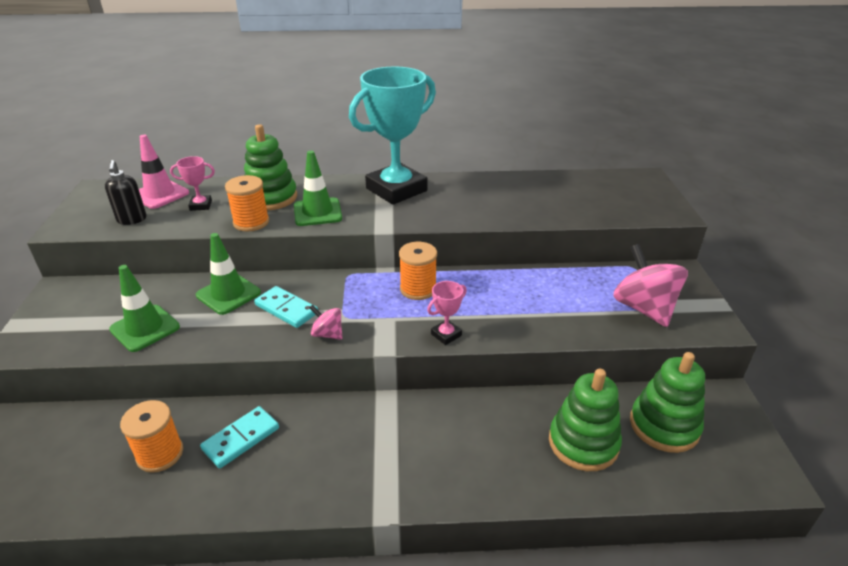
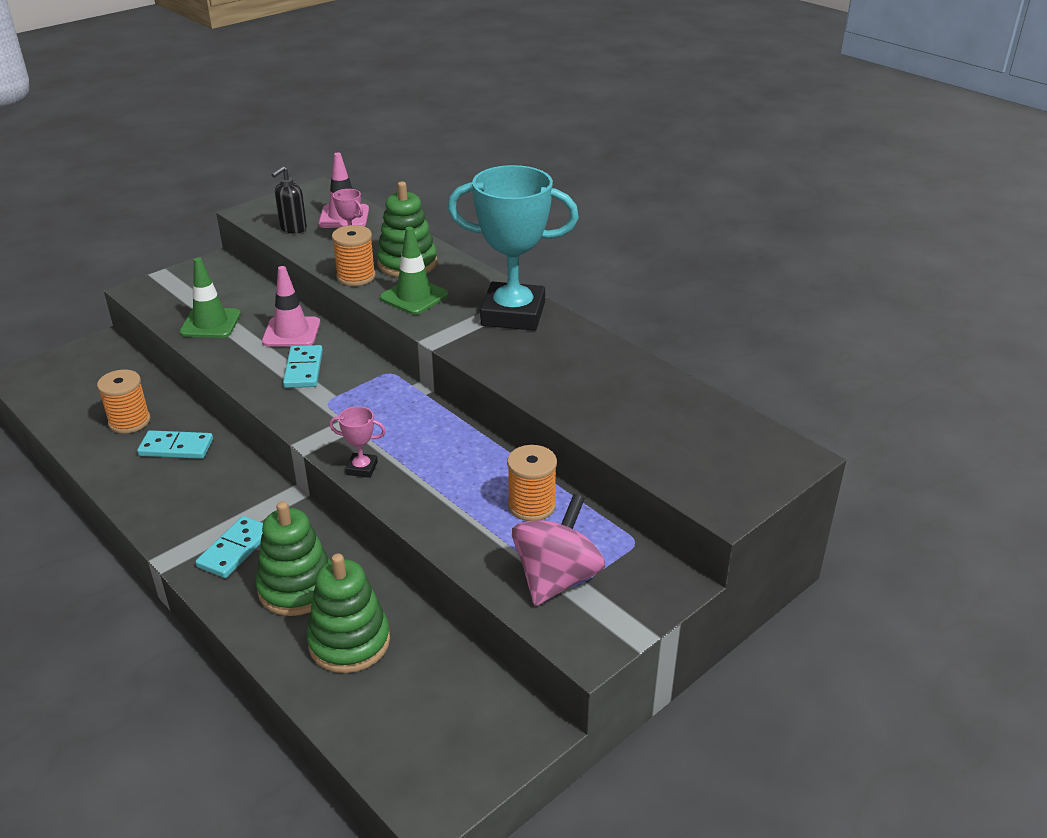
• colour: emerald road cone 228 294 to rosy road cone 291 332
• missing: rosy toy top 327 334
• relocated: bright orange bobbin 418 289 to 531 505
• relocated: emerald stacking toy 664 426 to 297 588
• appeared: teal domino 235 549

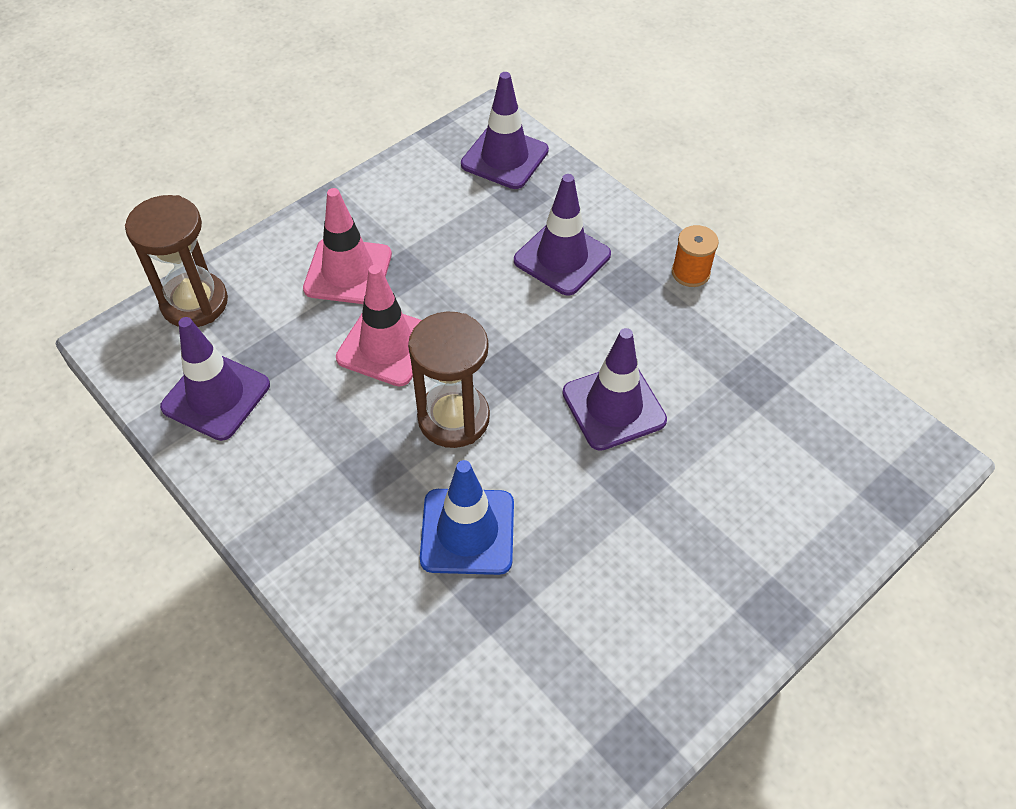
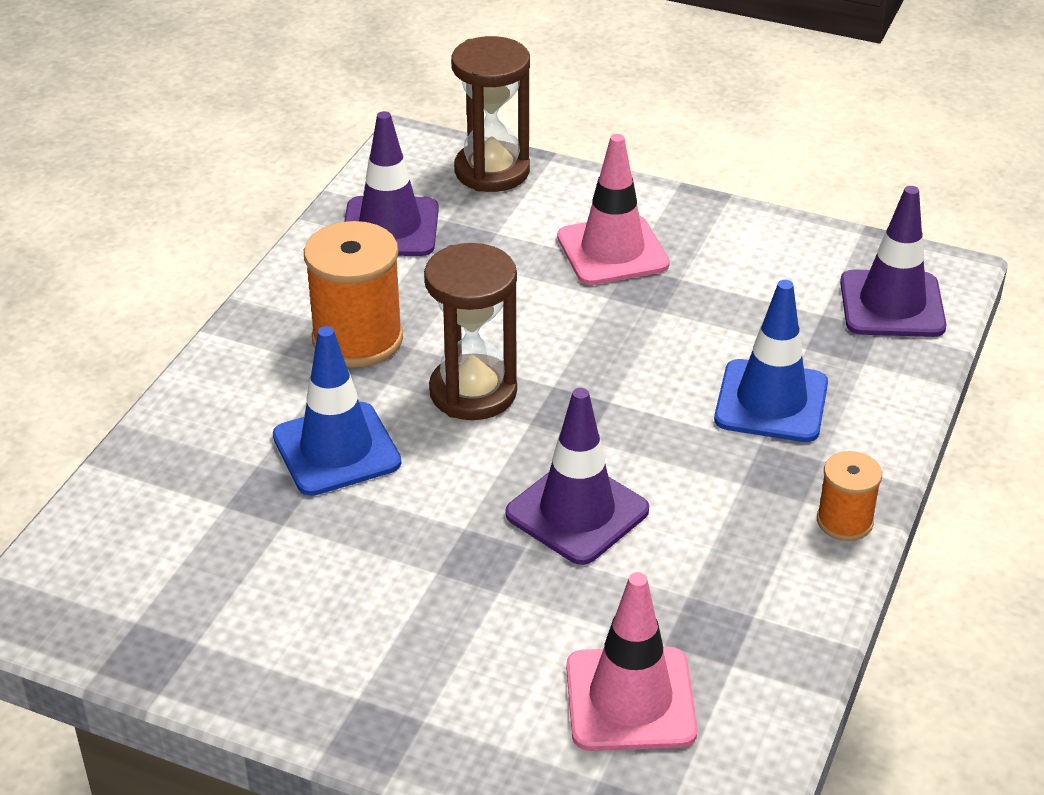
• relocated: rosy road cone 386 346 to 630 699
• colour: royal purple road cone 562 258 to royal blue road cone 771 401
• appeared: bright orange bobbin 357 339

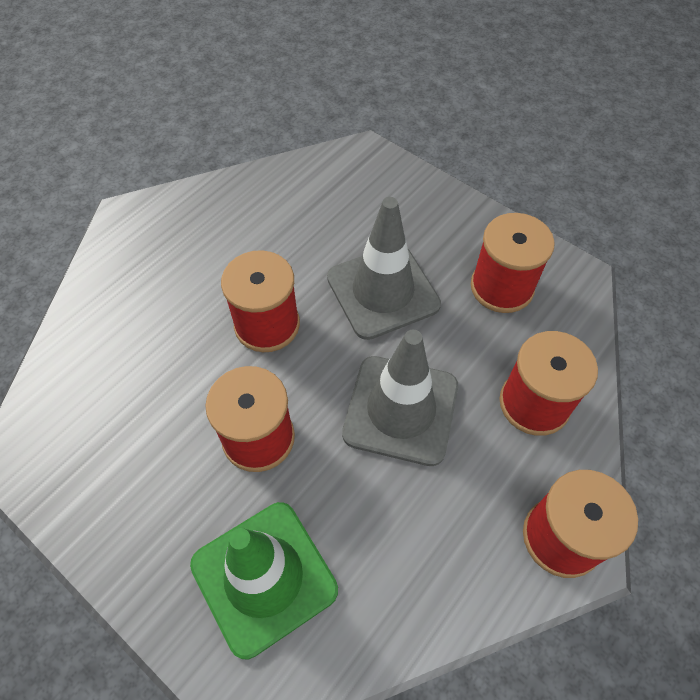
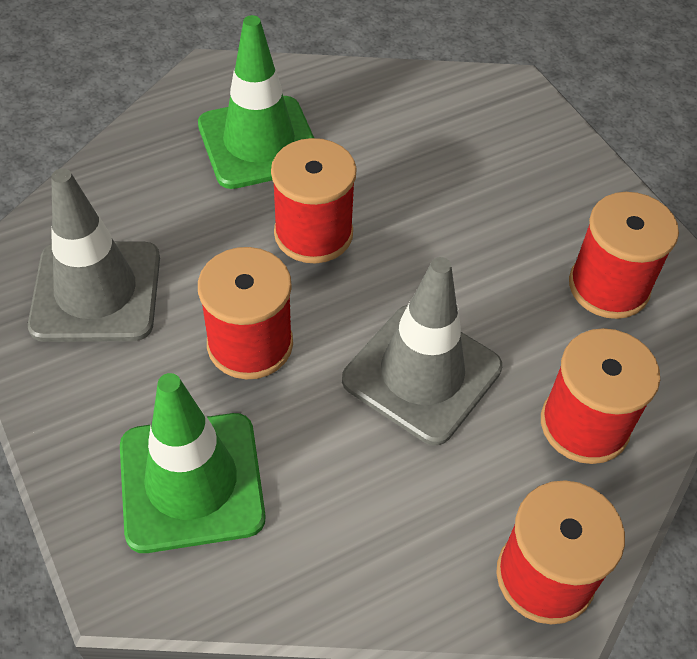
• relocated: ash-grey road cone 383 291 to 96 292
• appeared: emerald road cone 259 143

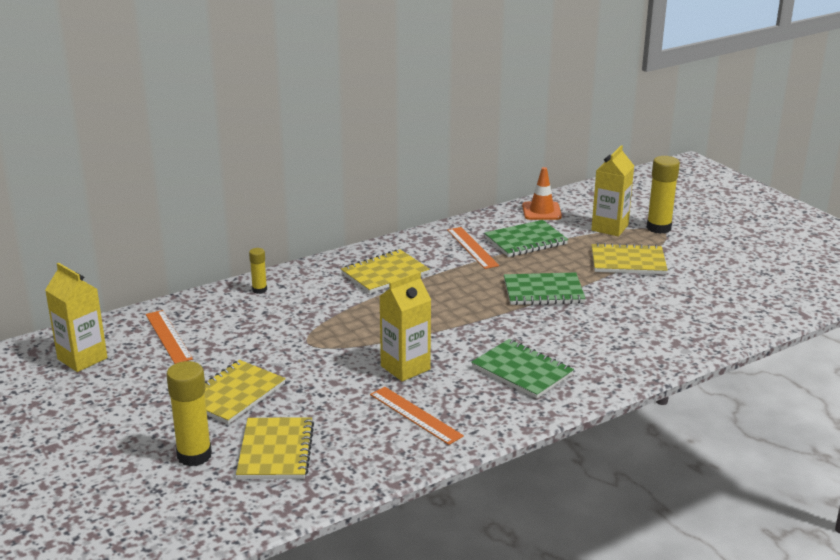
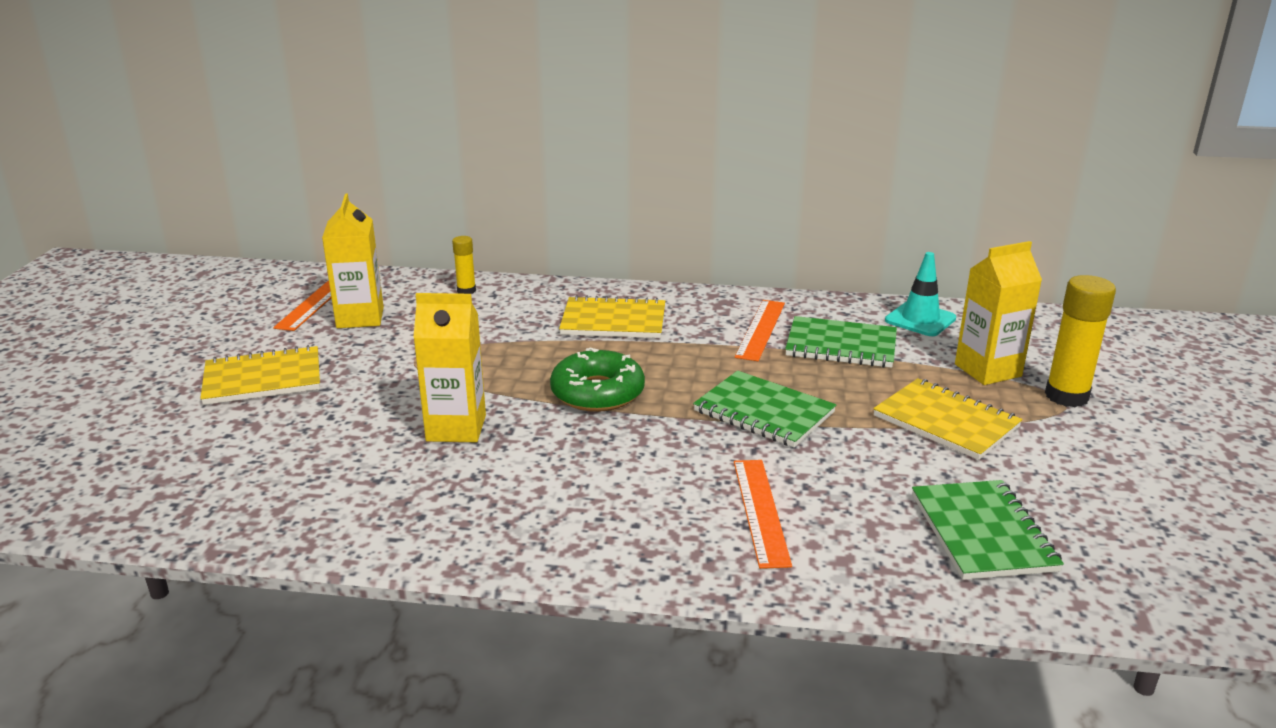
• relocated: golden juice carton 82 358 to 360 318
• missing: golden stick of glue 194 455
• missing: golden notepad 276 451
• relocated: bright orange measuring stick 415 415 to 760 511
• relocated: emerald notepad 522 371 to 982 532
• colour: bright orange road cone 541 211 to teal road cone 920 319
• appeared: emerald glazed donut 597 393

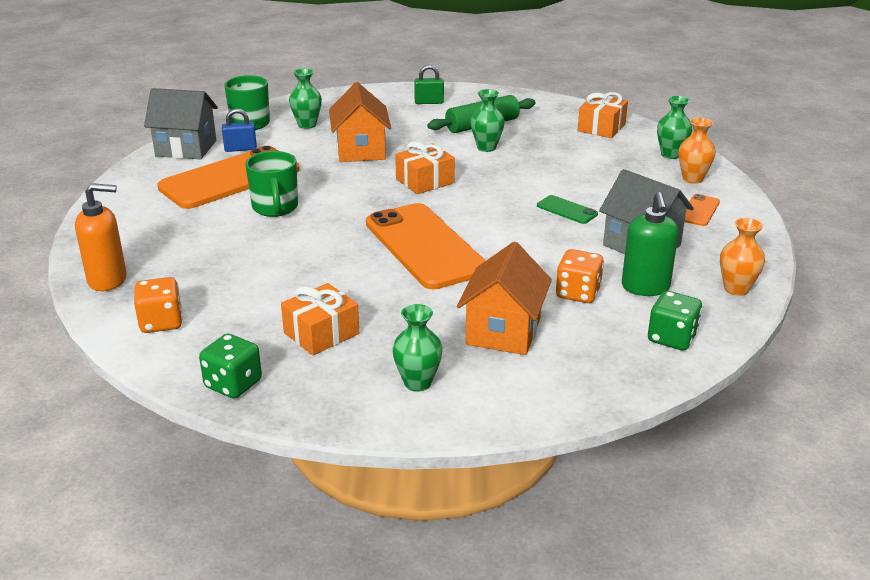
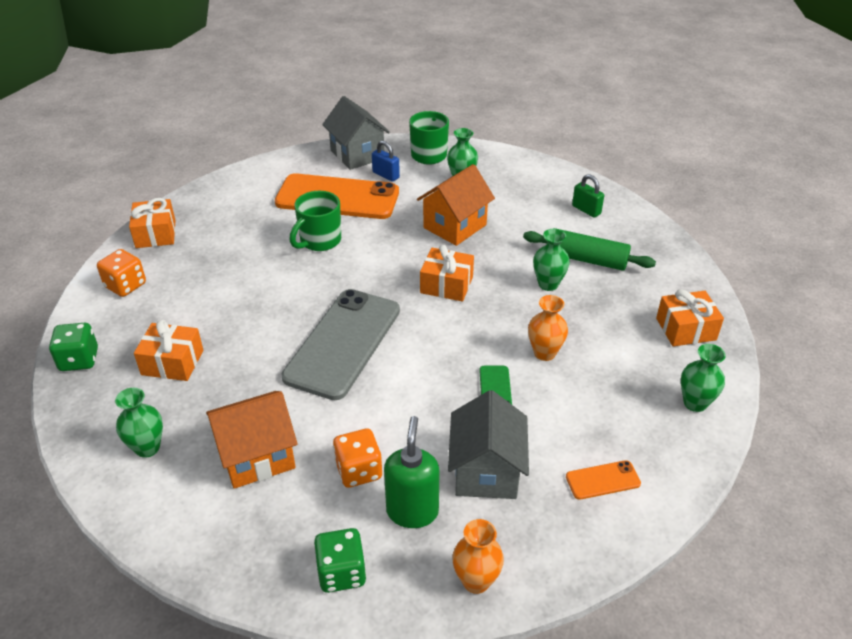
• exchanged: bright orange pump bottle 108 280 to bright orange present 156 234
• colour: bright orange smartphone 424 246 to ash-grey smartphone 343 343
• spun: emerald pump bottle 645 287 = 412 511 135 degrees clockwise
• relocated: bright orange tall vase 692 179 to 544 353

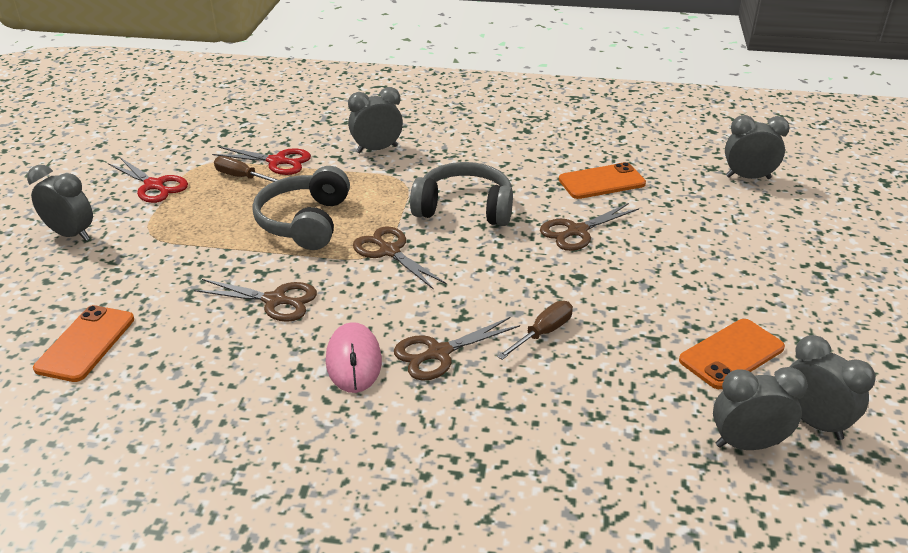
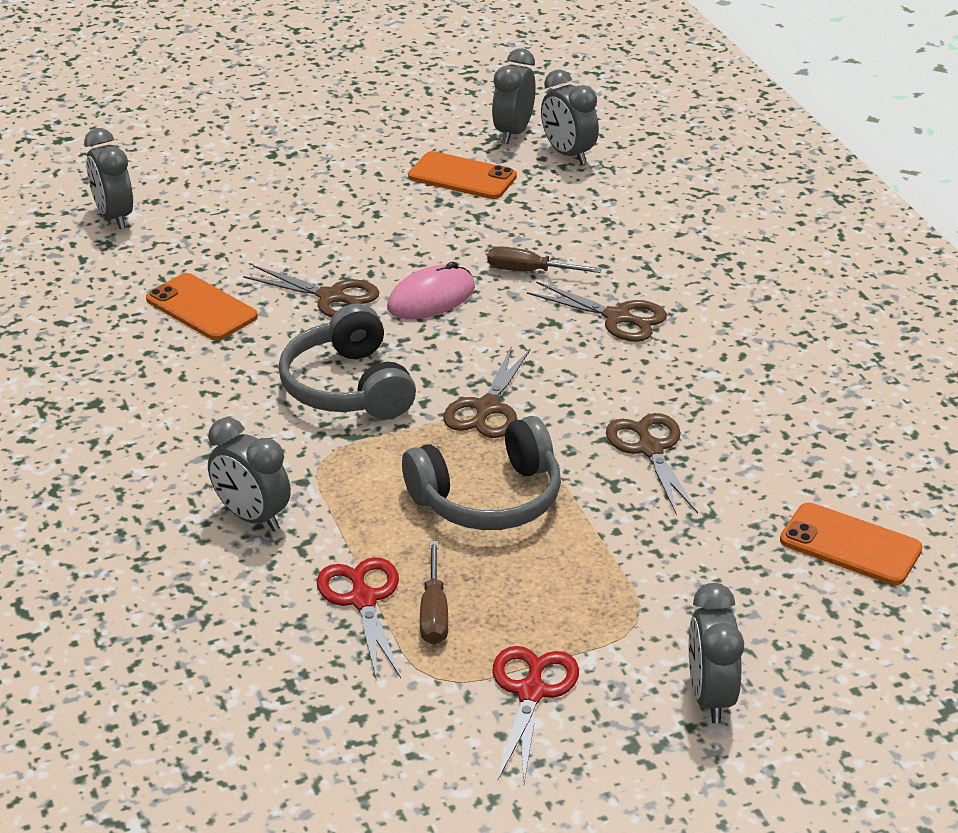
• spun: bright orange smartphone 85 343 = 850 545 45 degrees clockwise
• relocated: rosy computer mouse 354 361 to 431 298

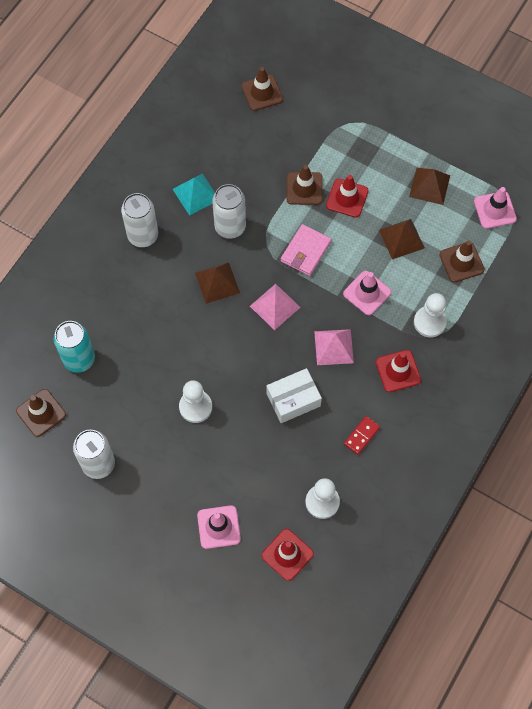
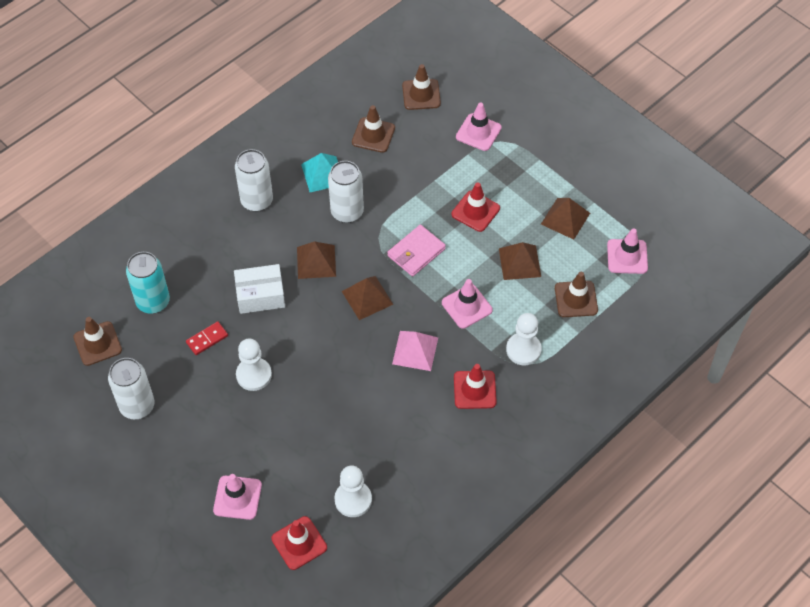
• colour: rosy pyramid shape 275 306 to russet pyramid shape 367 298
• relocated: snow-white package 293 400 to 260 295
• relocated: russet road cone 304 188 to 373 135
• relocated: scarlet domino 361 435 to 207 339
• appeared: rosy road cone 478 132

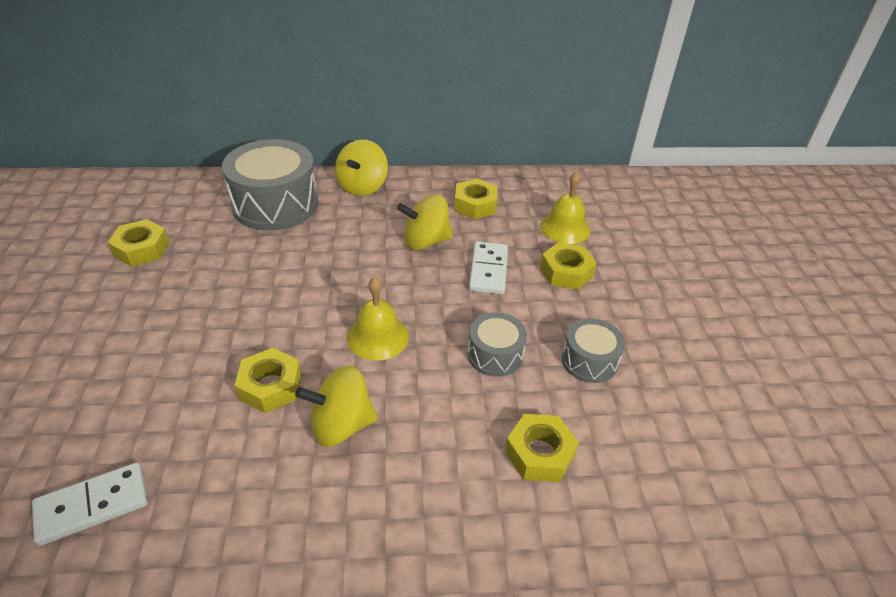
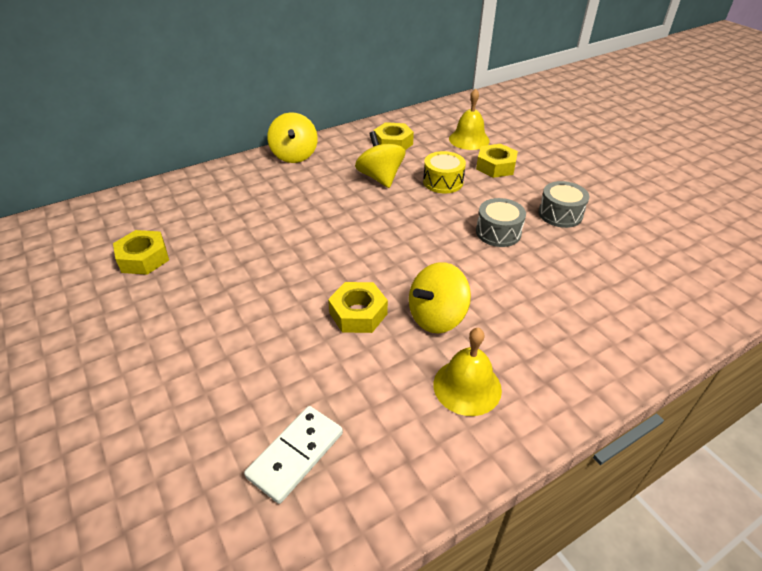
• missing: ash-grey snare drum 275 204
• relocated: golden hand bell 378 337 to 467 386
• spun: golden toy top 425 241 = 380 177 105 degrees clockwise
• exchanged: snow-white domino 488 270 to golden snare drum 443 182
• missing: golden nut 539 453

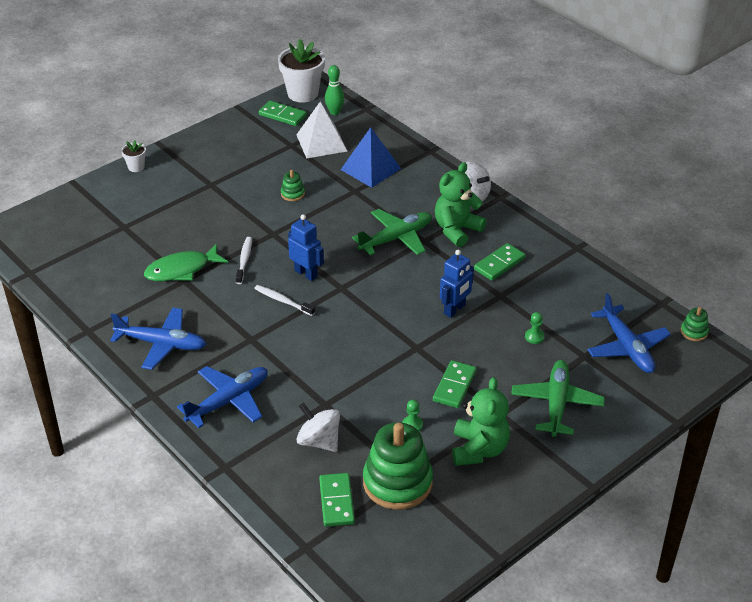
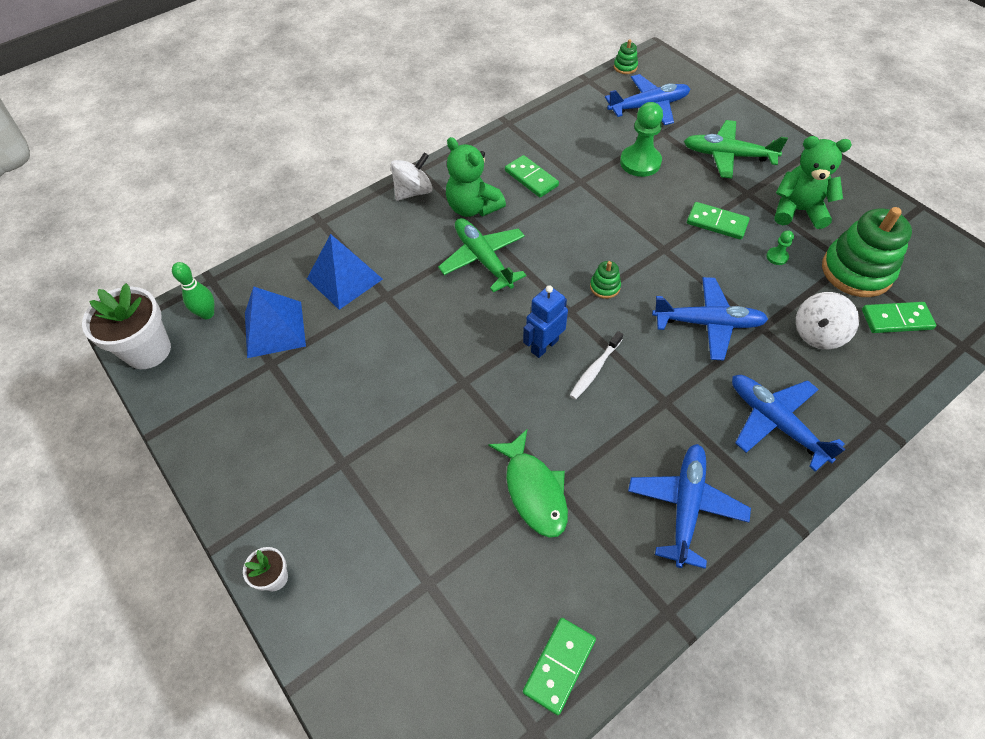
• missing: snow-white toothbrush 244 260
• relocated: emerald domino 282 115 to 559 666
• relocated: emerald stacking toy 292 194 to 605 287
• colour: snow-white pyramid shape 321 143 to royal blue pyramid shape 275 329
• missing: royal blue robot figure 455 309
• size: emerald pawn 534 337 = 640 162 x2.14
• appeared: royal blue plane 707 323

